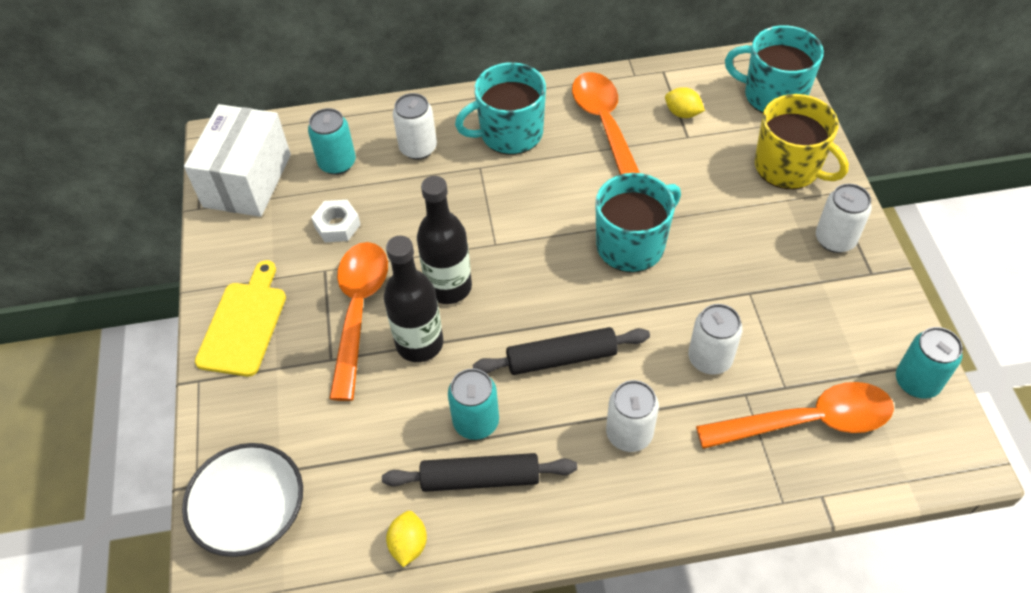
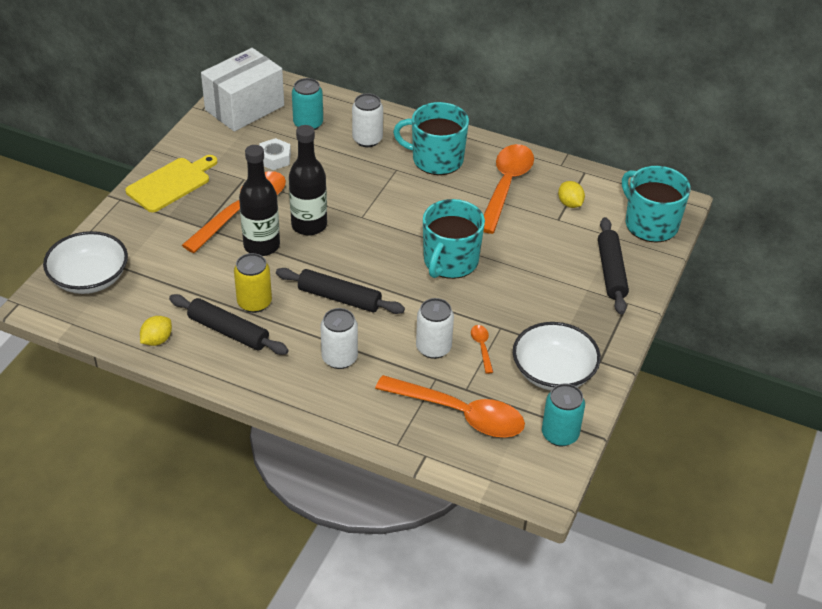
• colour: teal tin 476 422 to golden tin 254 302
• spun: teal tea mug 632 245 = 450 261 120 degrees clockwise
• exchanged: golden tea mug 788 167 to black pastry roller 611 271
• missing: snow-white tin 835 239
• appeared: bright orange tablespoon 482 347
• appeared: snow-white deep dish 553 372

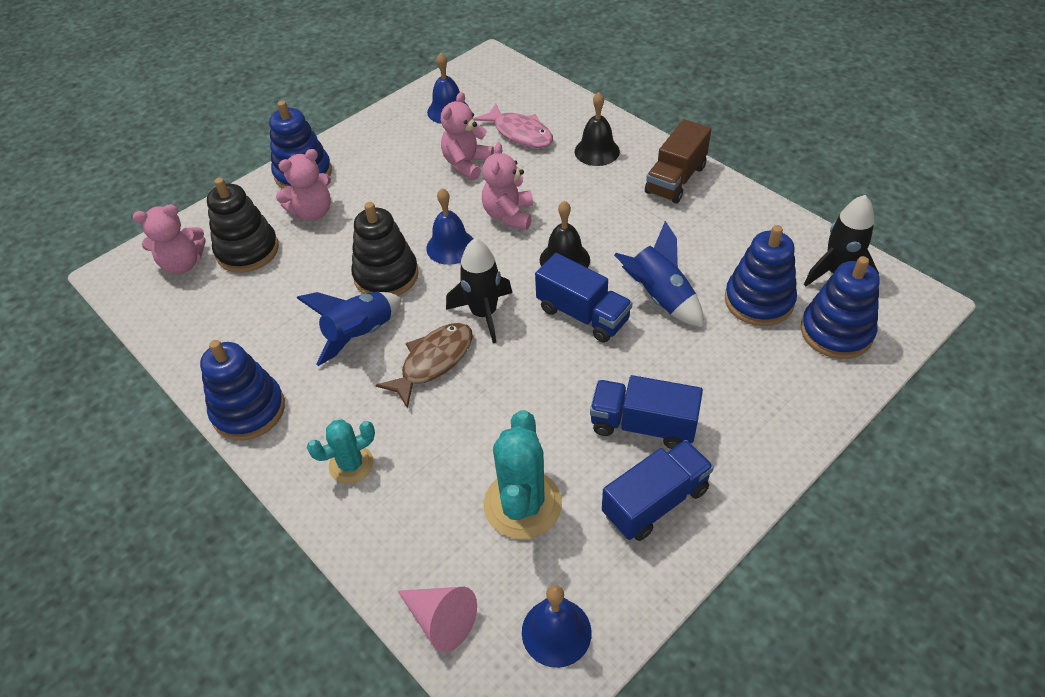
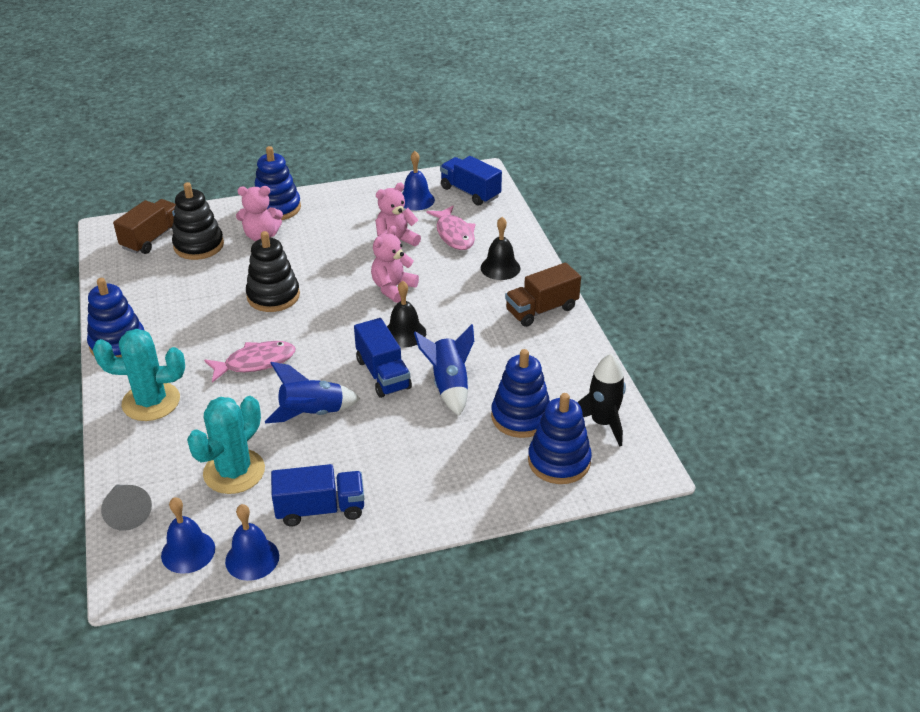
• exchanged: rosy teddy 183 263 to russet truck 152 238
• relocated: royal blue spaceship 360 334 to 312 413
• size: teal cactus 351 464 = 151 402 x1.67
• colour: russet fish figure 433 361 to rosy fish figure 255 362
• colour: rosy cone 441 620 to ash-grey cone 127 512
• relocated: royal blue hand bell 451 246 to 252 558
• missing: black spaceship 484 313
• relocated: royal blue truck 643 425 to 470 192

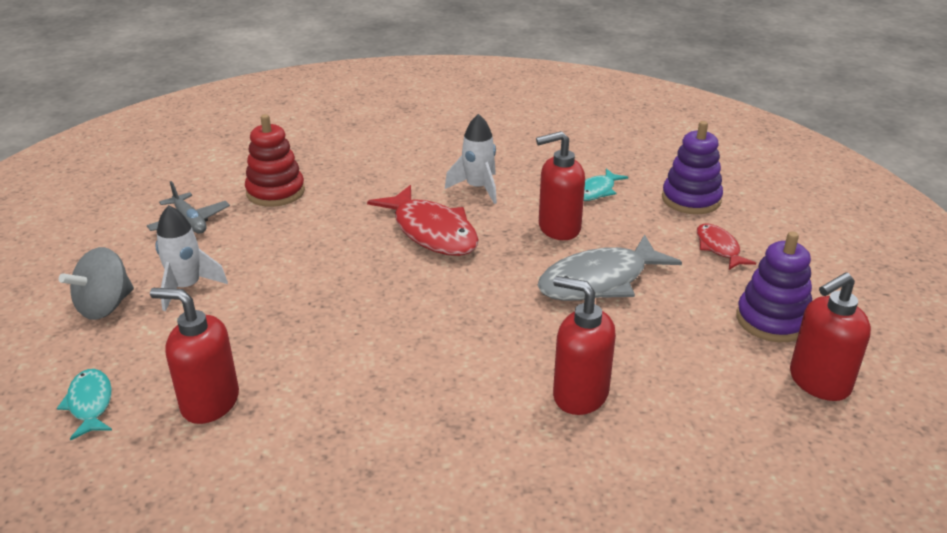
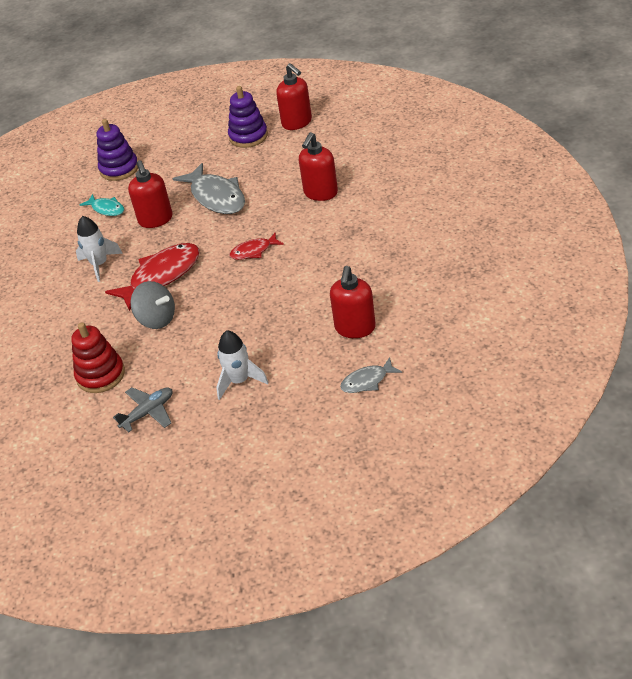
• colour: teal fish figure 90 404 to ash-grey fish figure 367 381
• relocated: ash-grey toy top 105 306 to 157 319
• relocated: scarlet fish figure 718 248 to 253 251

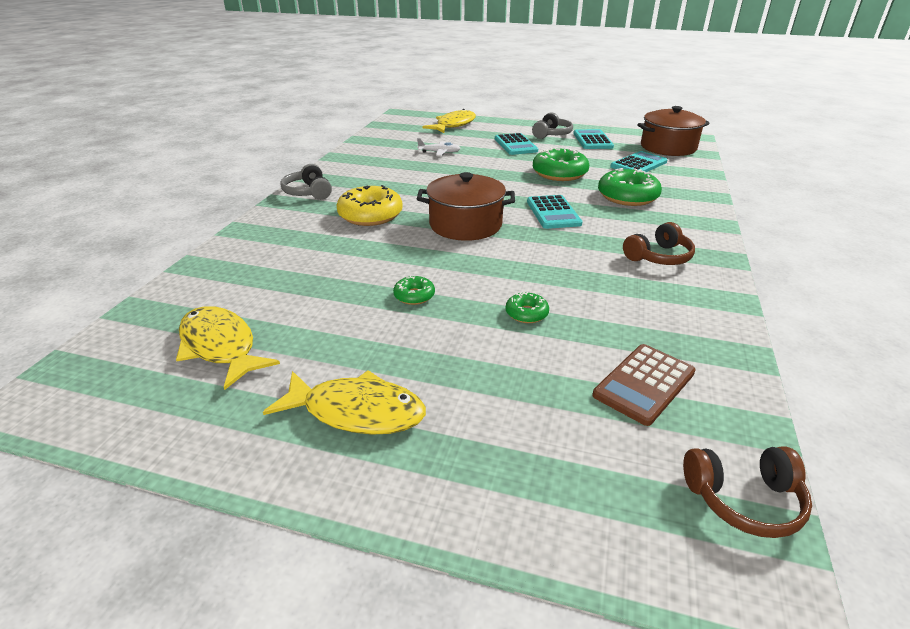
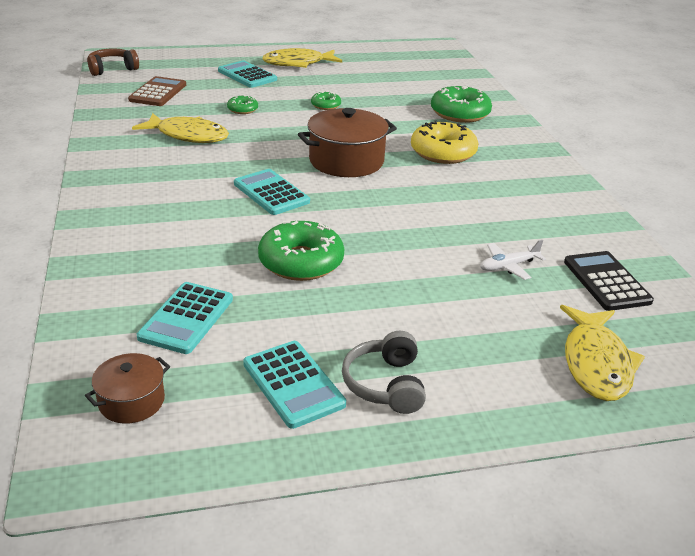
• relocated: golden fish figure 220 347 to 188 135
• missing: ash-grey headphones 308 192
• relocated: teal pocket calculator 515 145 to 247 75
• relocated: emerald glazed donut 627 196 to 460 113
• missing: russet headphones 658 257
• size: russet pot 668 147 = 132 401 x0.54
• appeared: black pocket calculator 606 281

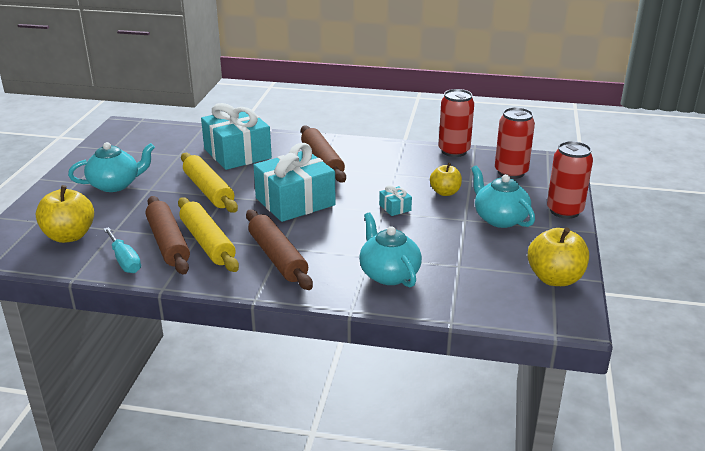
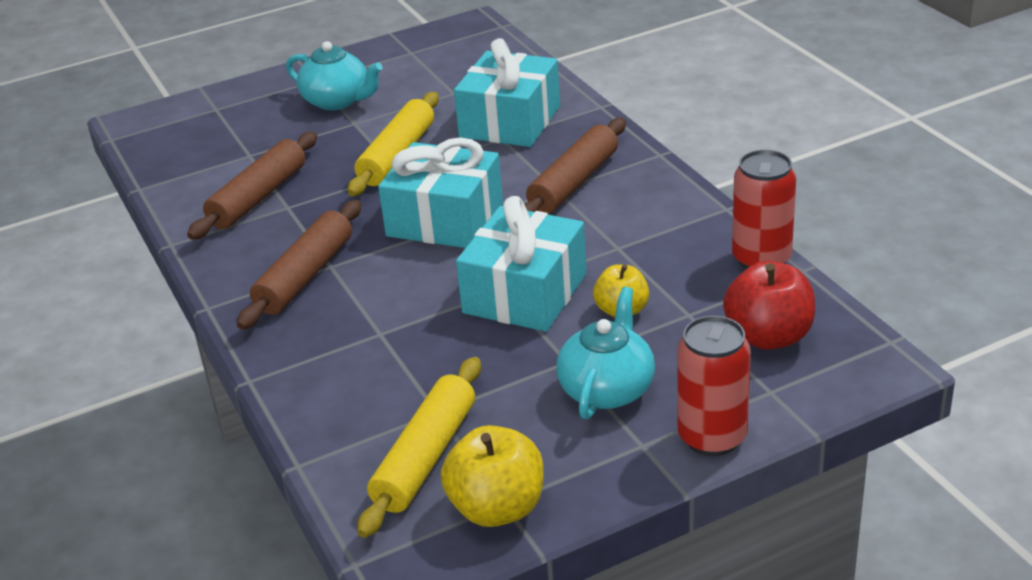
• missing: golden apple 69 236
• missing: teal flat screwdriver 125 261
• relocated: golden pastry roller 207 242 to 425 457
• missing: teal teapot 389 274
• size: teal present 395 208 = 524 293 x2.46
• exchanged: scarlet tin 511 172 to scarlet apple 769 336

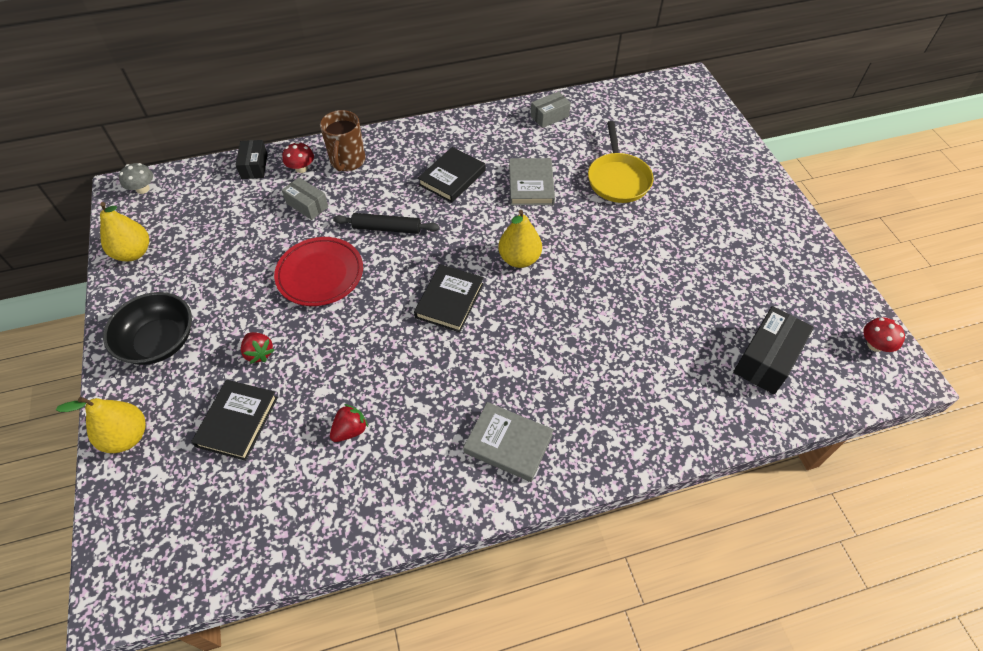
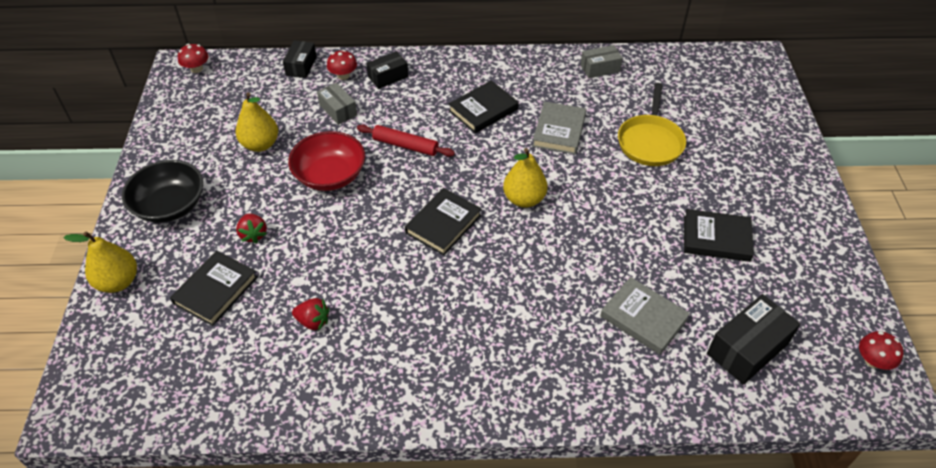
• relocated: golden pear 133 253 to 260 144
• colour: ash-grey mushroom 142 189 to scarlet mushroom 196 69
• exchanged: scarlet flat dish 320 274 to scarlet deep dish 330 175
• exchanged: russet tea mug 347 161 to black package 388 77
• spun: scarlet berry 350 430 = 313 321 45 degrees clockwise
• colour: black pastry roller 387 228 to scarlet pastry roller 405 146
• relocated: ash-grey book 508 444 to 643 318
• appeared: black book 716 238

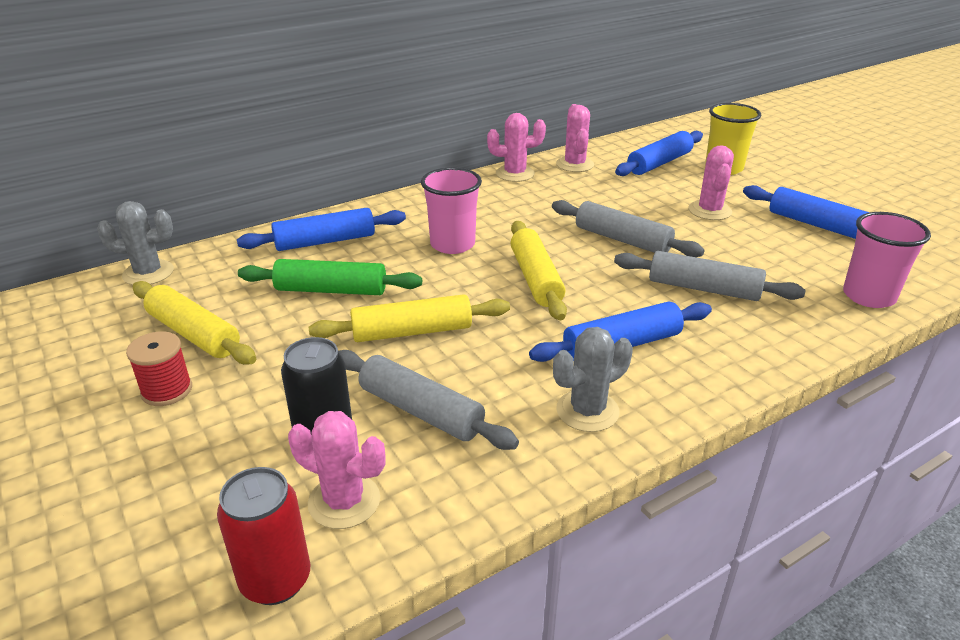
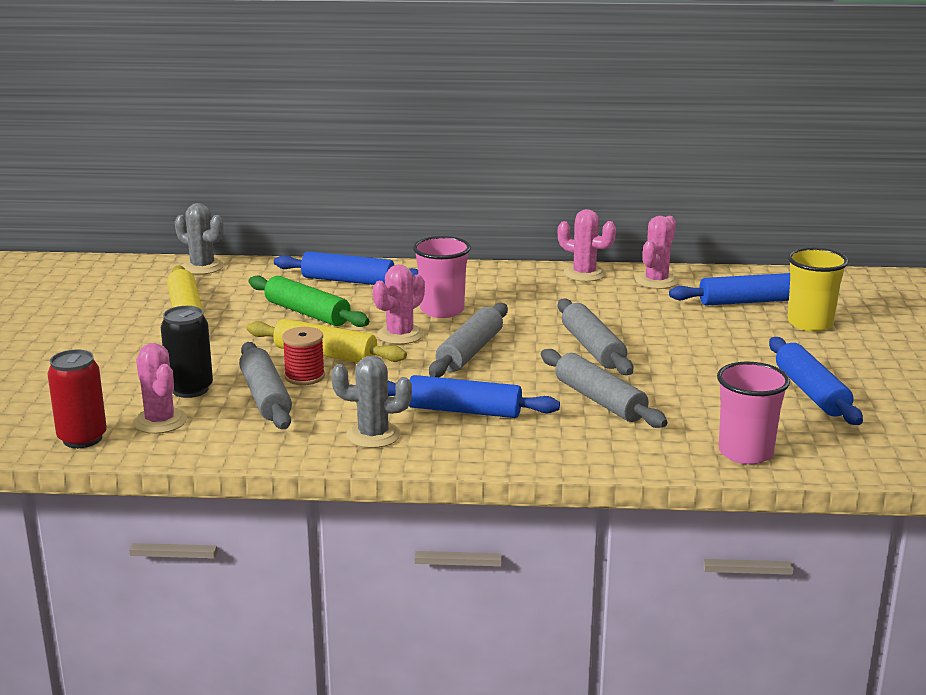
• relocated: scarlet bobbin 167 390 to 304 376
• colour: golden pastry roller 535 279 to ash-grey pastry roller 469 352
• relocated: rosy cactus 709 211 to 400 335

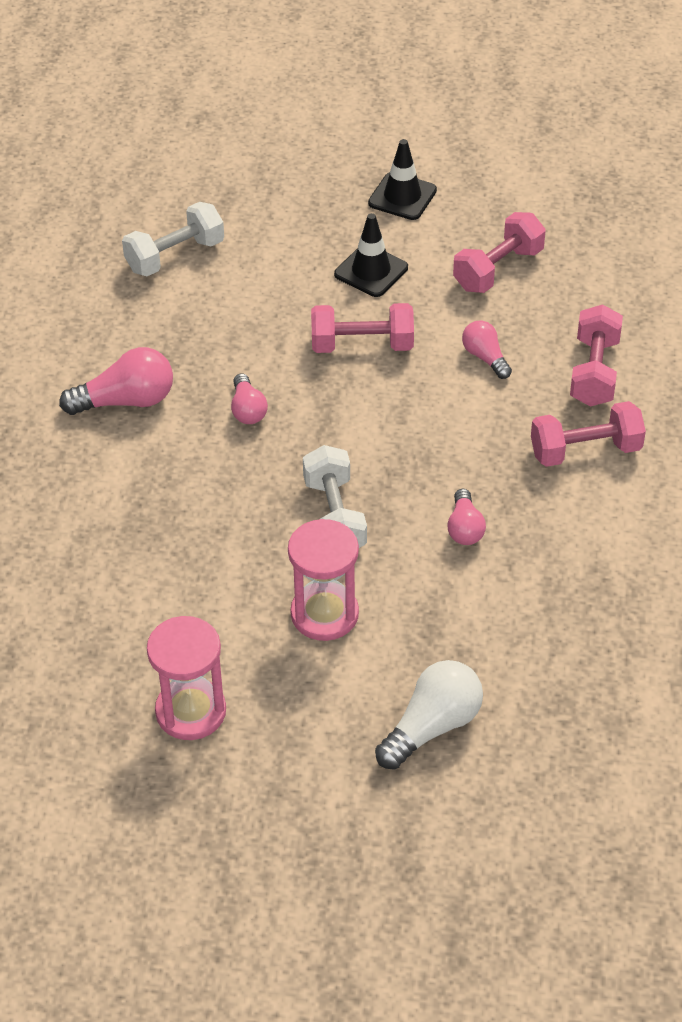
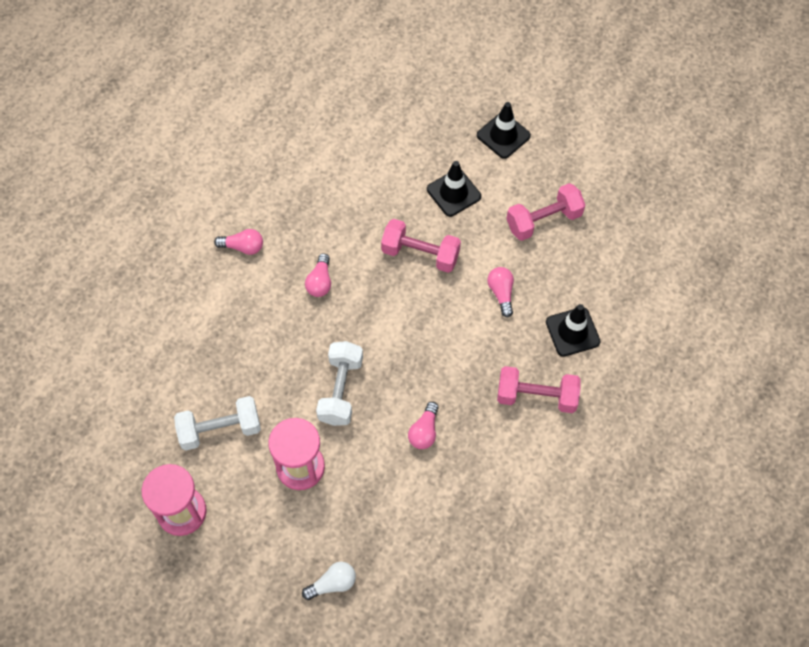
• size: rosy light bulb 126 401 = 243 247 x0.61
• relocated: snow-white dumbbell 175 256 to 220 430
• size: snow-white light bulb 432 726 = 332 584 x0.61
• exchanged: rosy dumbbell 594 372 to black road cone 572 332

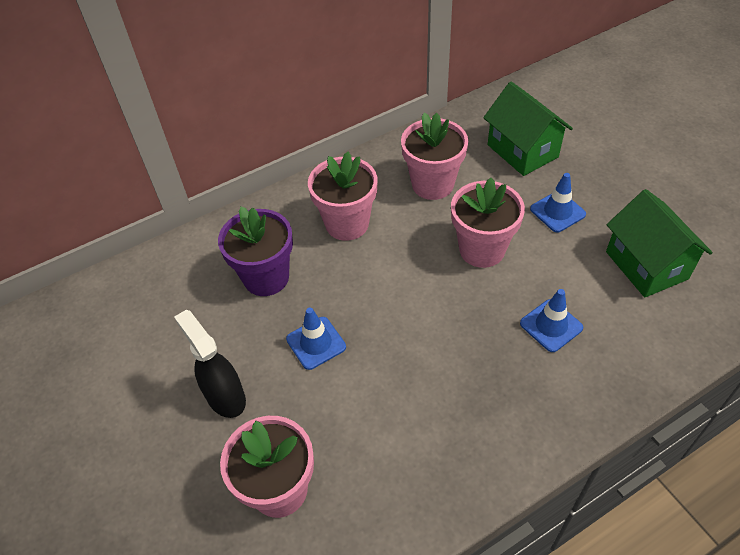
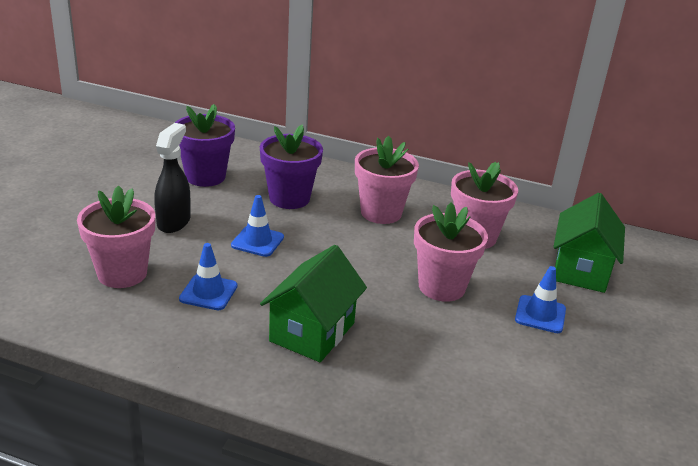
• relocated: royal blue road cone 551 325 to 208 292
• relocated: emerald house 646 265 to 312 332
• appeared: royal purple plant pot 205 176

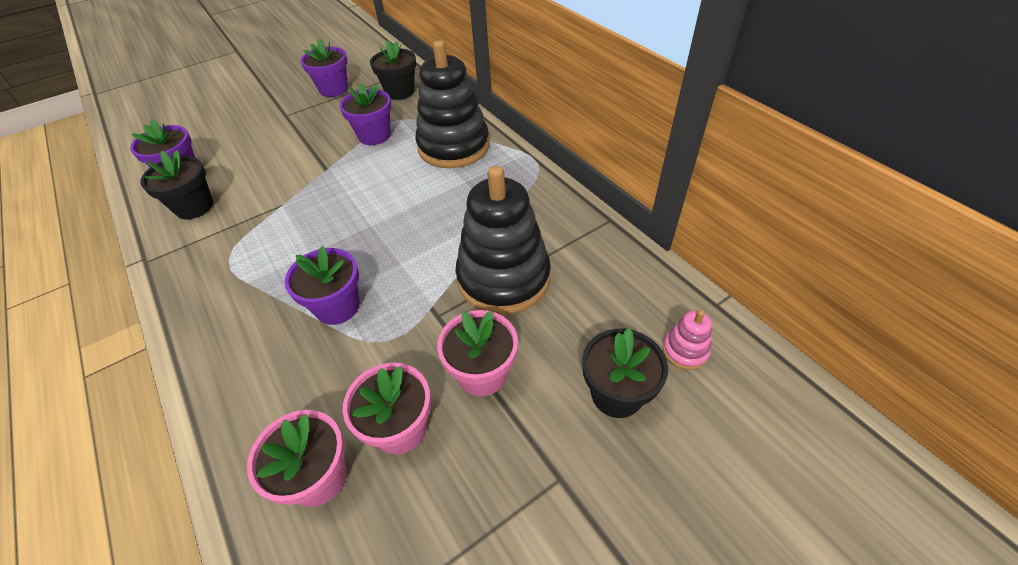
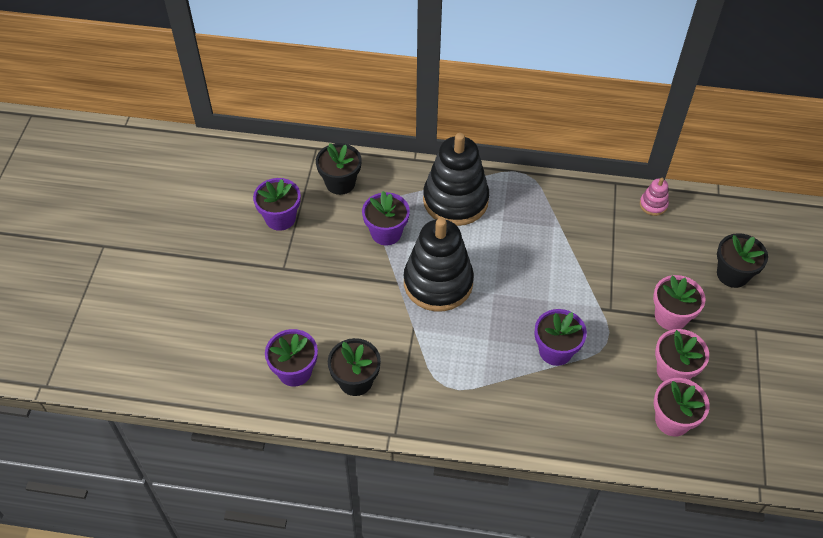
• relocated: black stacking toy 503 278 to 438 283
• relocated: rosy stacking toy 685 350 to 653 205

